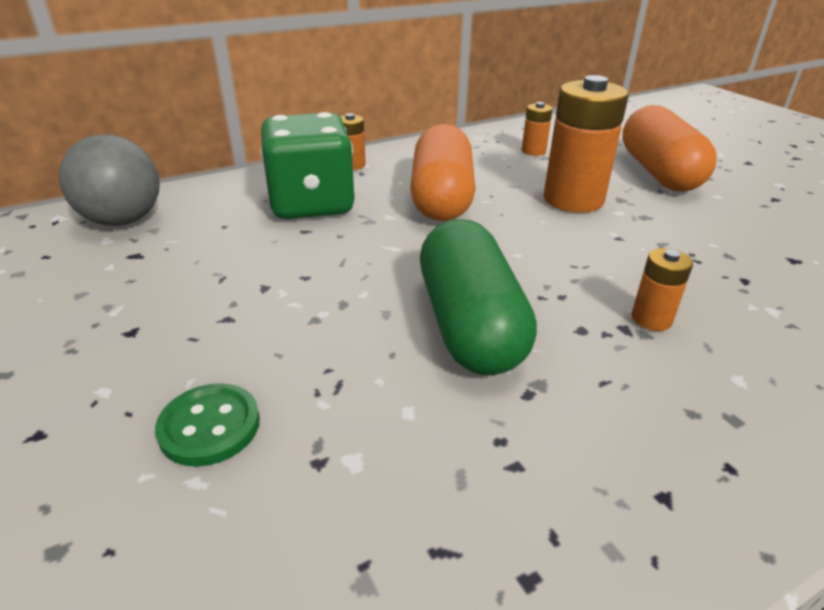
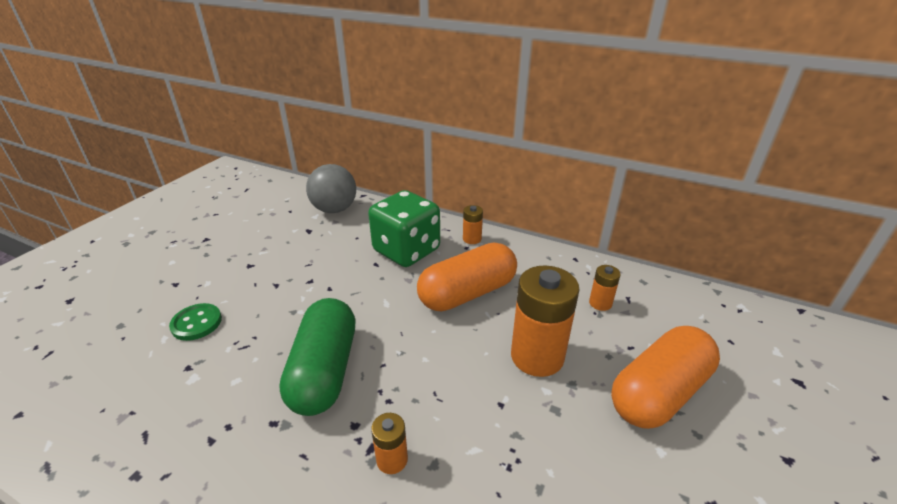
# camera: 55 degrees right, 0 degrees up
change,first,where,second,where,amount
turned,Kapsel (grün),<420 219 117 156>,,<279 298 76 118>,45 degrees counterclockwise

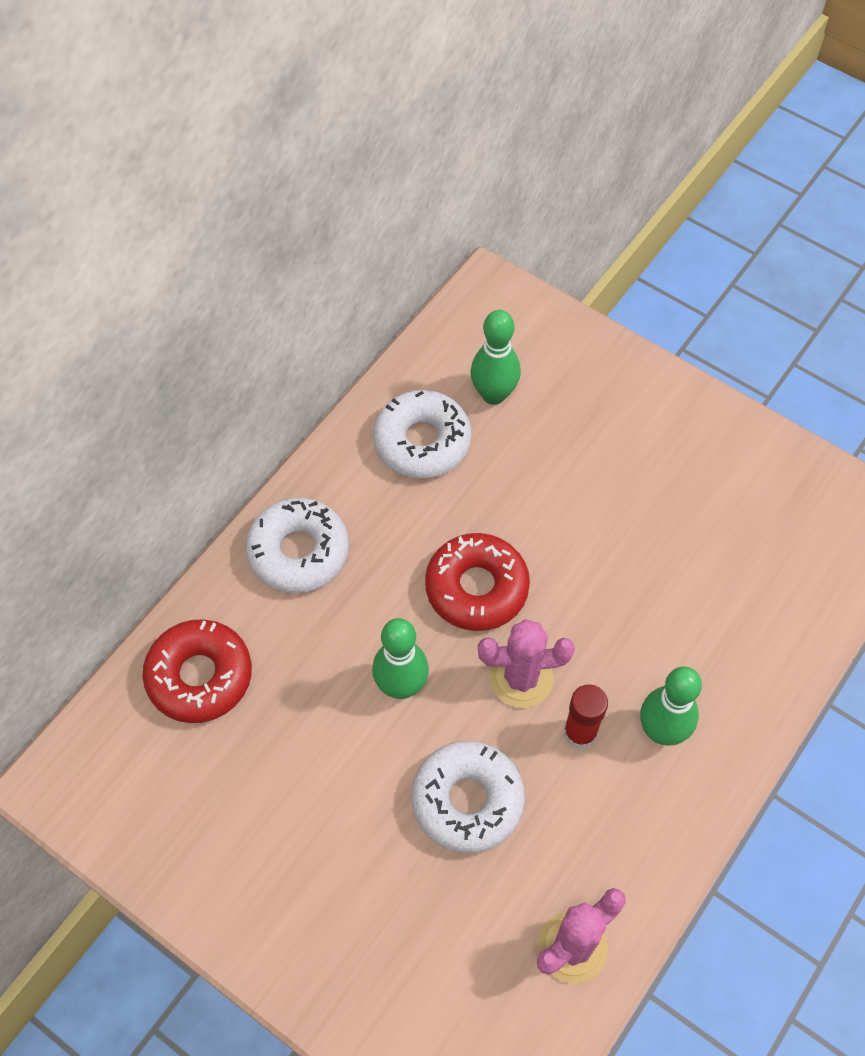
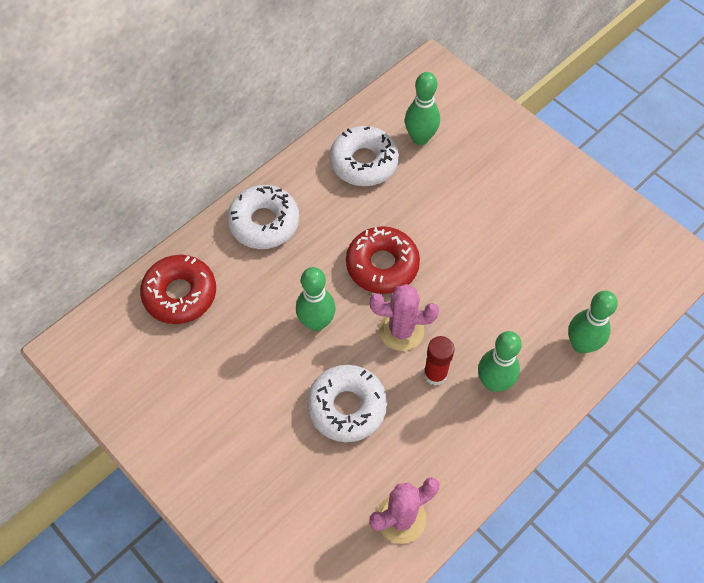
# camera: 10 degrees right, 0 degrees up
change,first,where,second,where,amount
added,,,Bowlingkegel (grün),<568 291 50 62>,

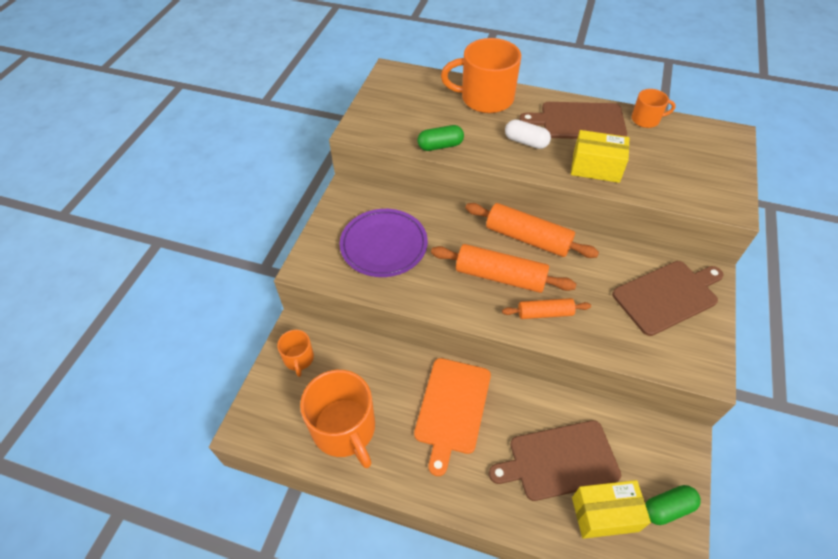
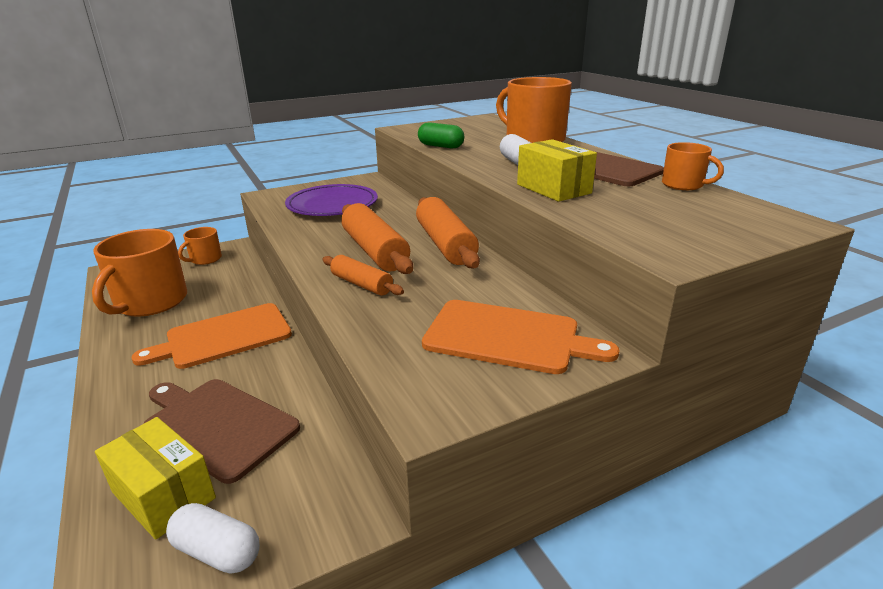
# camera: 45 degrees right, 25 degrees down
change,first,where,second,where,amount
recoloured,Schneidebrett (braun),<612 261 111 75>,Schneidebrett (orange),<422 300 197 74>,
recoloured,Kapsel (grün),<645 485 56 40>,Kapsel (weiß),<166 503 94 71>,

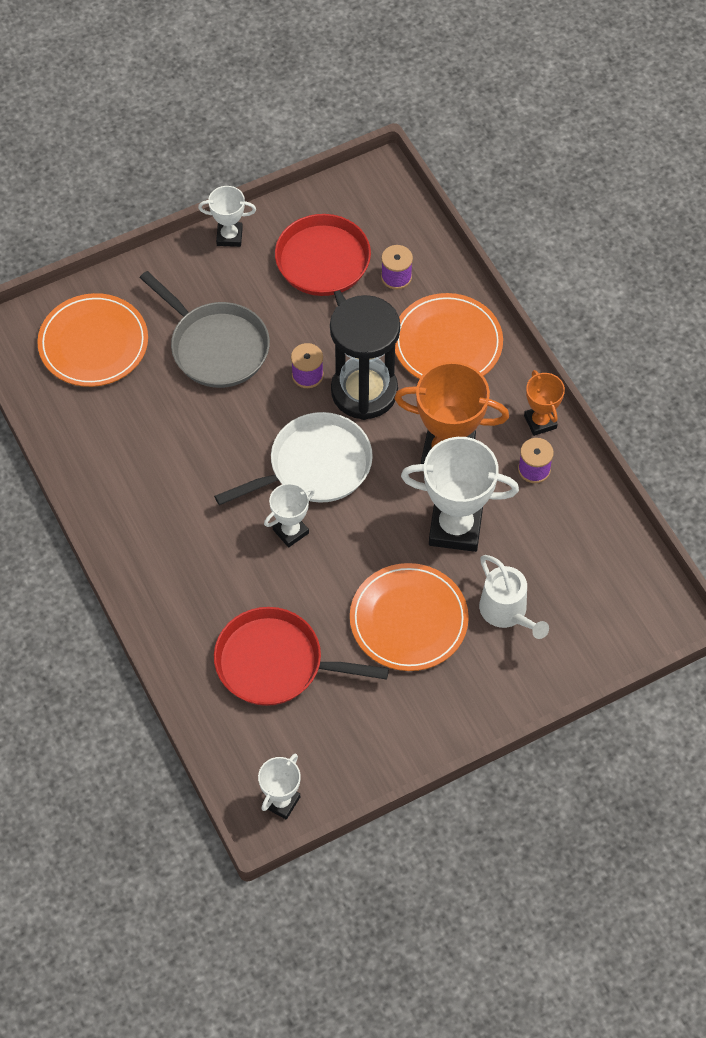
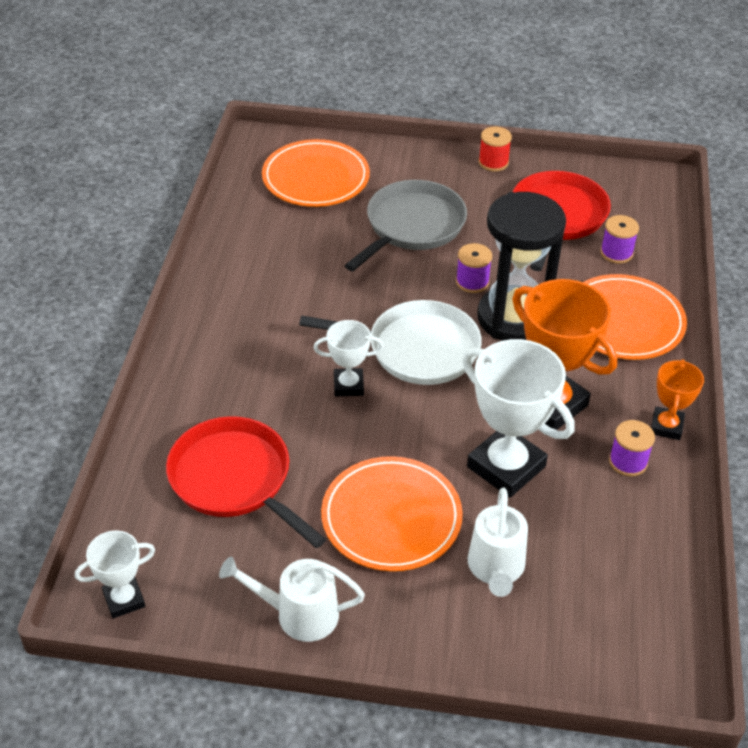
# camera: 35 degrees right, 15 degrees down
change,first,where,second,where,amount
turned,Pfanne (grau),<140 271 130 117>,,<344 180 123 91>,135 degrees counterclockwise
replaced,Pokal (weiß),<198 186 58 61>,Garnrolle (rot),<479 126 33 46>,
added,,,Gießkanne (weiß),<219 556 146 86>,

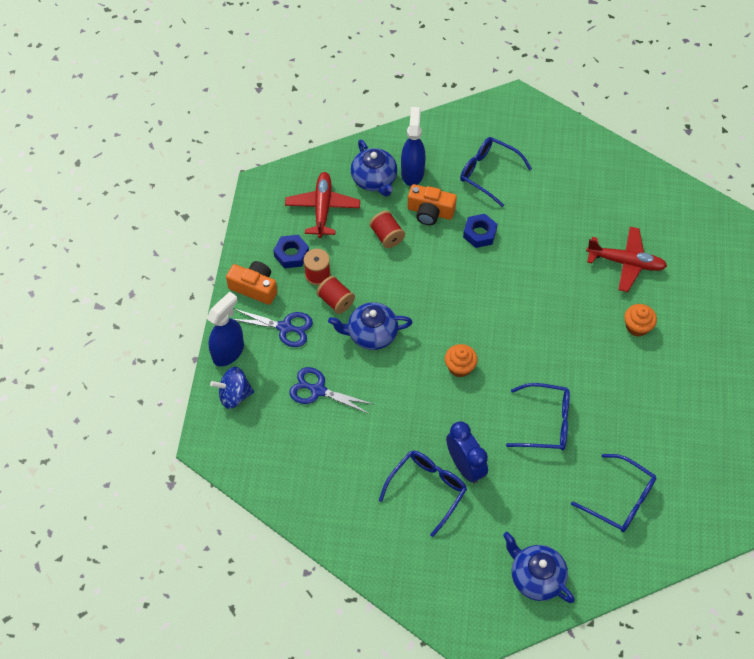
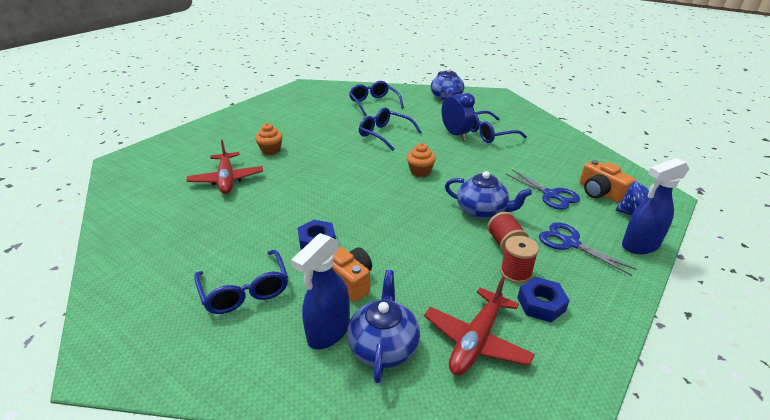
# camera: 150 degrees left, 25 degrees down
change,first,where,second,where,amount
moved,Kamera (orange),<226 261 51 44>,,<580 160 56 43>,
removed,Garnrolle (rot),<369 211 36 37>,,,
turned,Wecker (blau),<446 421 42 63>,,<442 85 33 55>,150 degrees clockwise
turned,Flugzeug (rot),<586 227 81 65>,,<186 140 77 54>,150 degrees counterclockwise

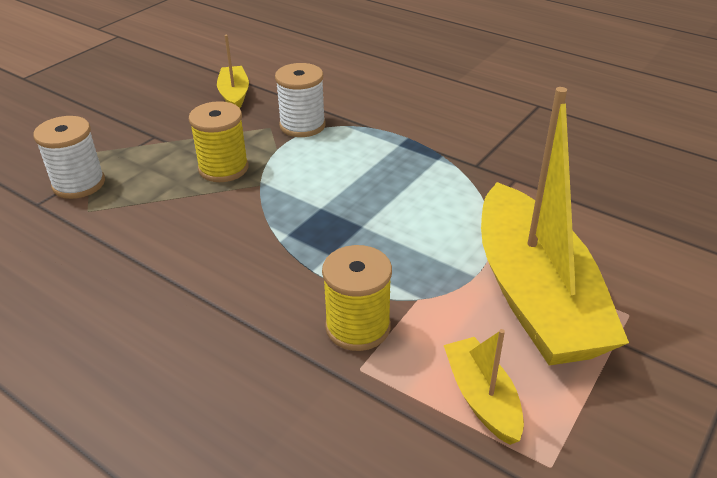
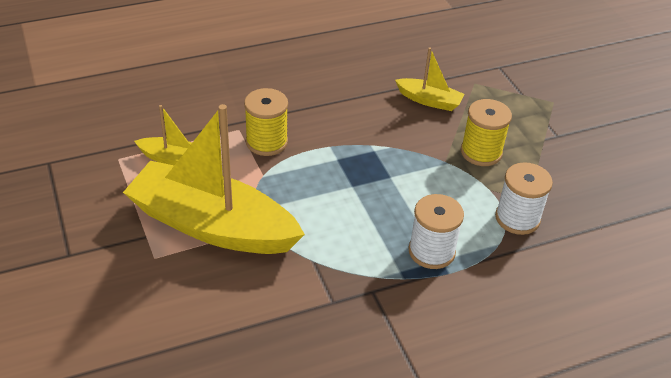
# camera: 120 degrees right, 5 degrees up
change,first,where,second,where,amount
moved,Garnrolle (weiß),<33 116 72 83>,,<409 194 55 75>,
moved,Boot (gelb),<217 35 32 73>,,<395 47 70 64>,

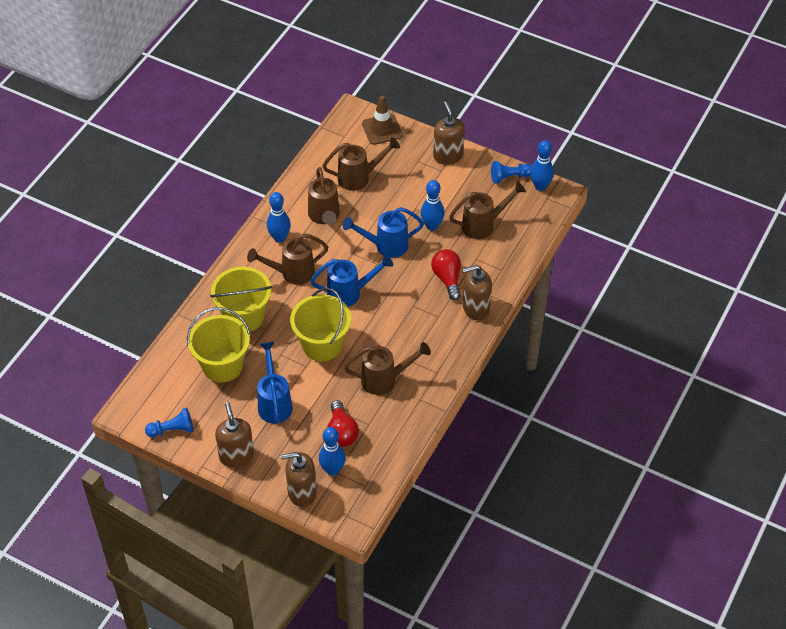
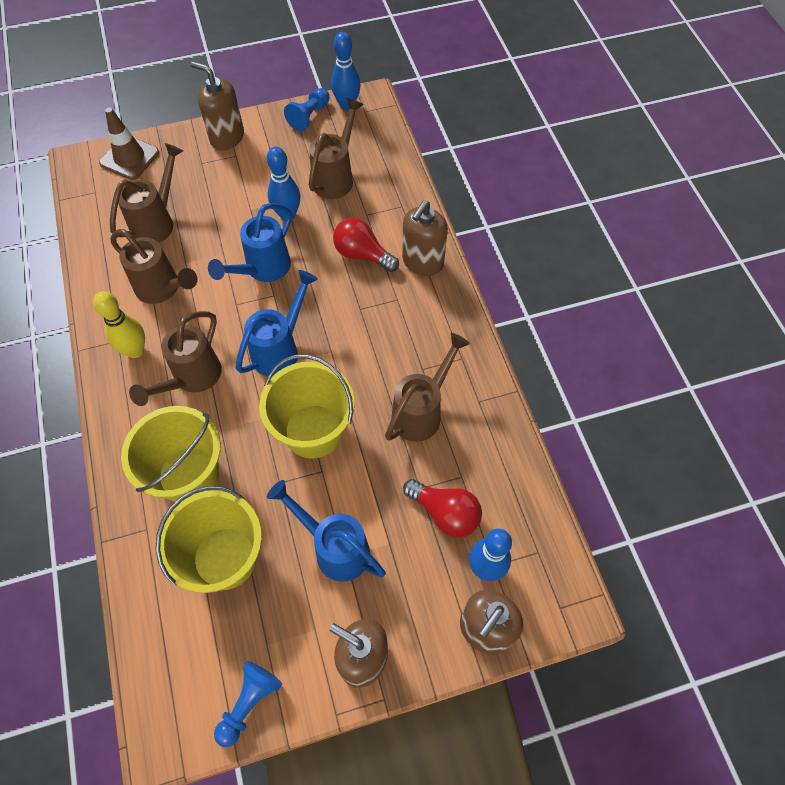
# camera: 45 degrees left, 10 degrees up
change,first,where,second,where,amount
recoloured,Bowlingkegel (blau),<267 192 24 51>,Bowlingkegel (gelb),<93 291 52 67>,

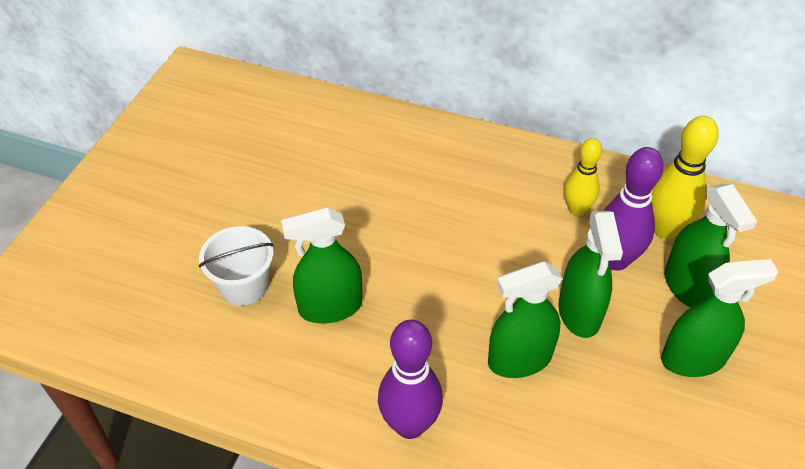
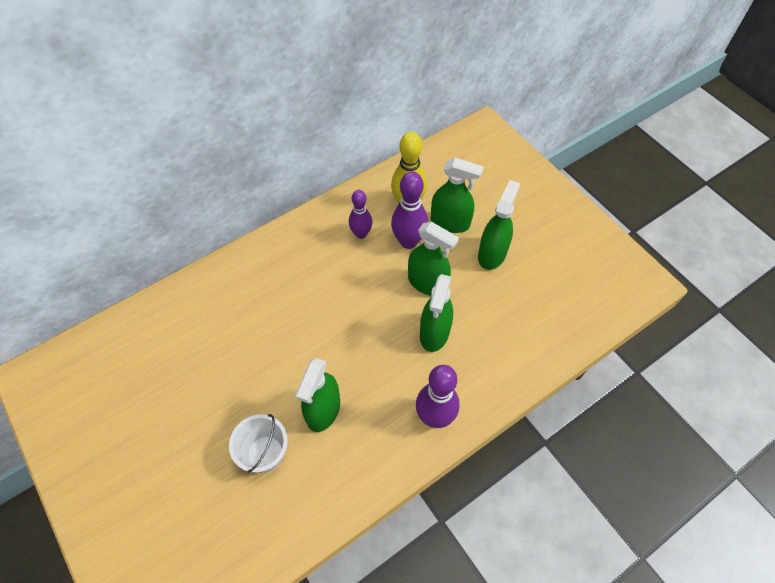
# camera: 55 degrees left, 10 degrees up
change,first,where,second,where,amount
recoloured,Bowlingkegel (gelb),<564 138 38 78>,Bowlingkegel (lila),<349 190 23 49>,

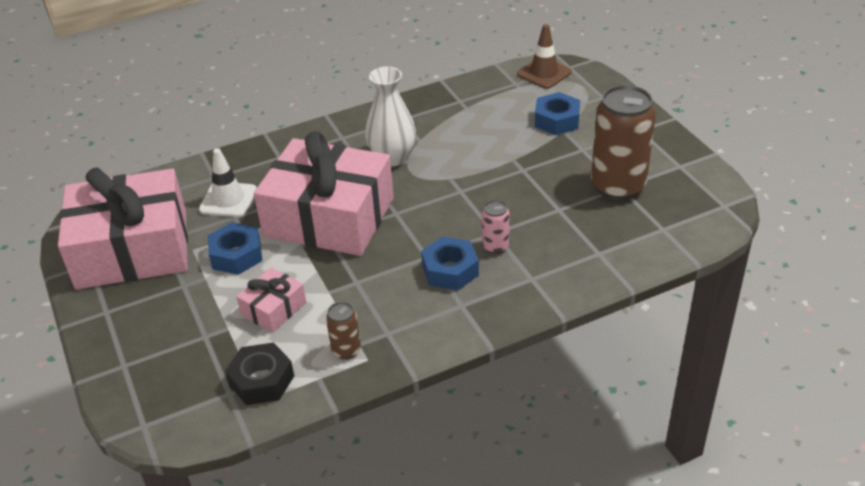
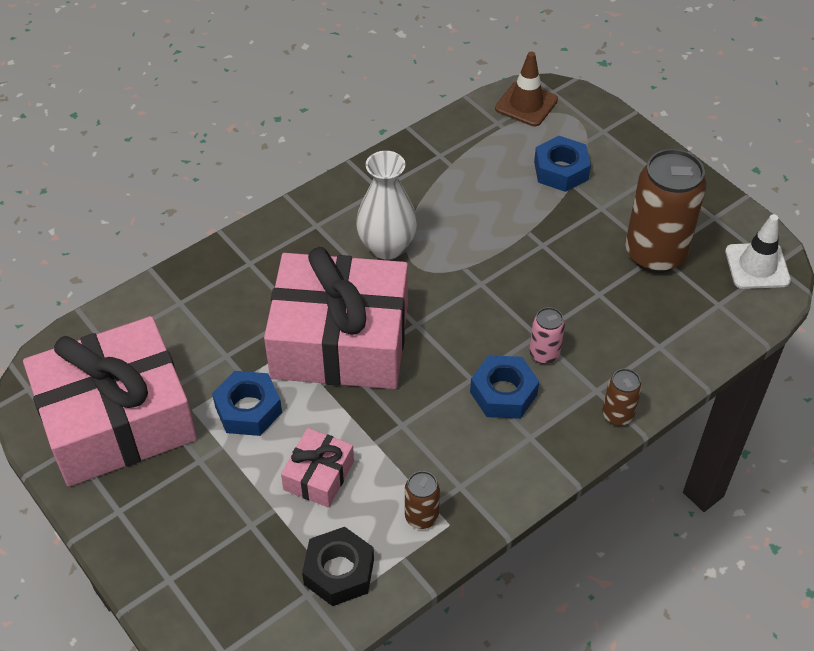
# camera: 15 degrees left, 10 degrees up
change,first,where,second,where,amount
moved,Leitkegel (weiß),<199 148 58 69>,,<725 214 66 75>,
added,,,Dose (braun),<602 368 40 58>,

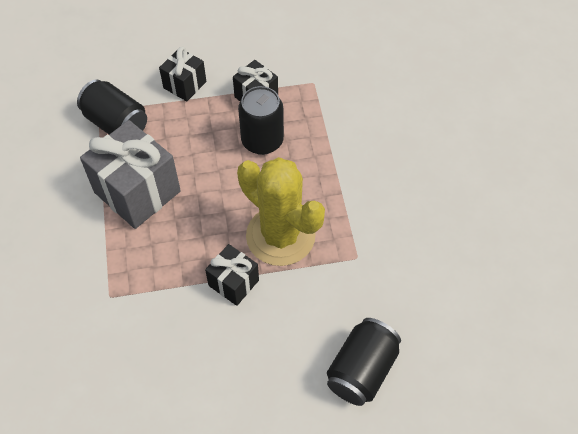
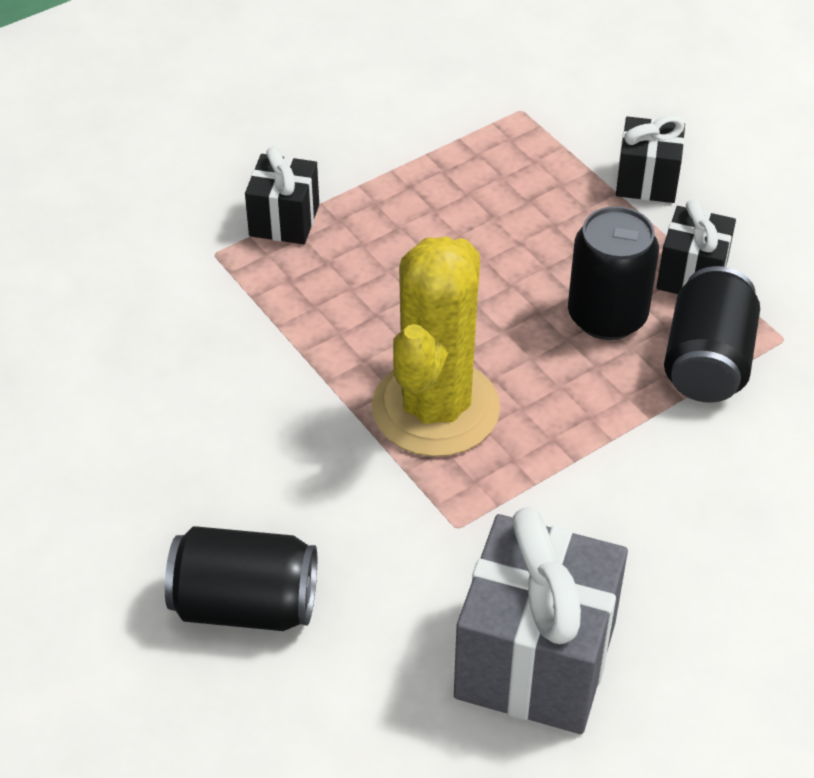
# camera: 65 degrees right, 10 degrees down
change,first,where,second,where,amount
moved,Dose (schwarz),<77 79 70 55>,,<664 266 96 137>,
moved,Geschenk (grau),<80 120 101 109>,,<454 507 174 227>,
moved,Geschenk (schwarz),<205 244 54 62>,,<245 146 74 98>,

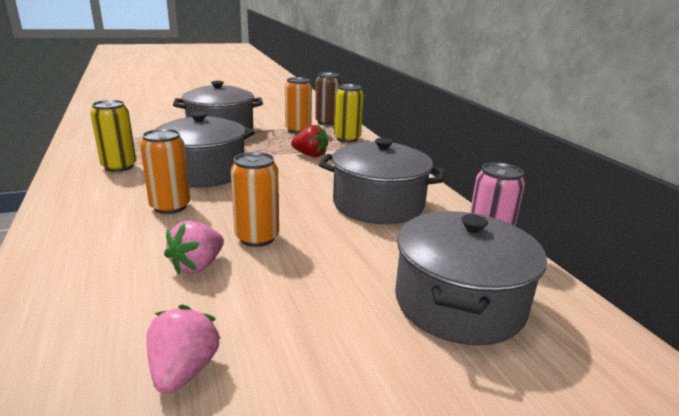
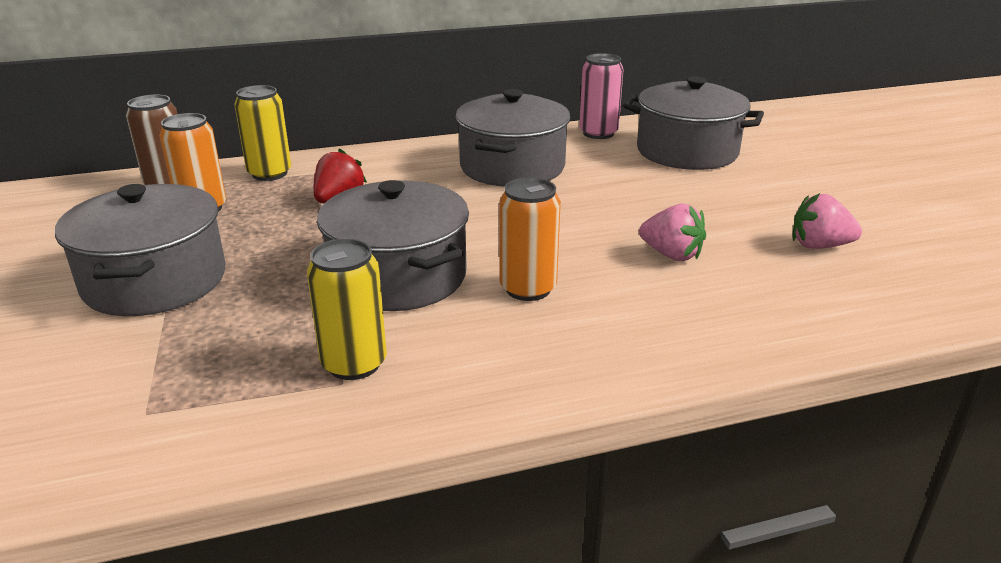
# camera: 85 degrees left, 5 degrees up
change,first,where,second,where,amount
removed,Dose (orange),<231 152 48 95>,,,

